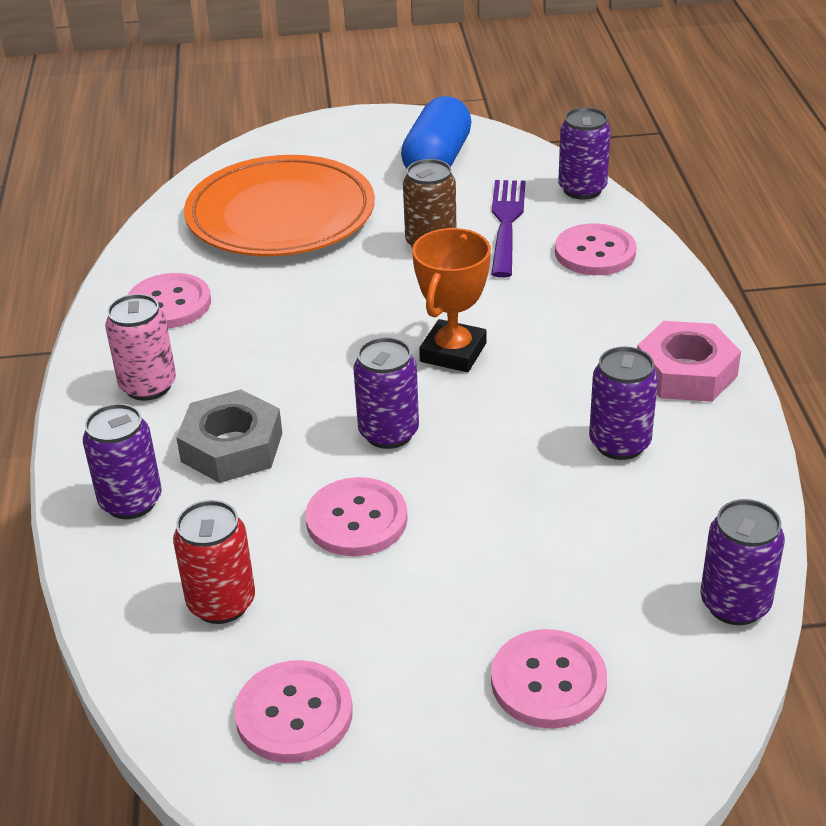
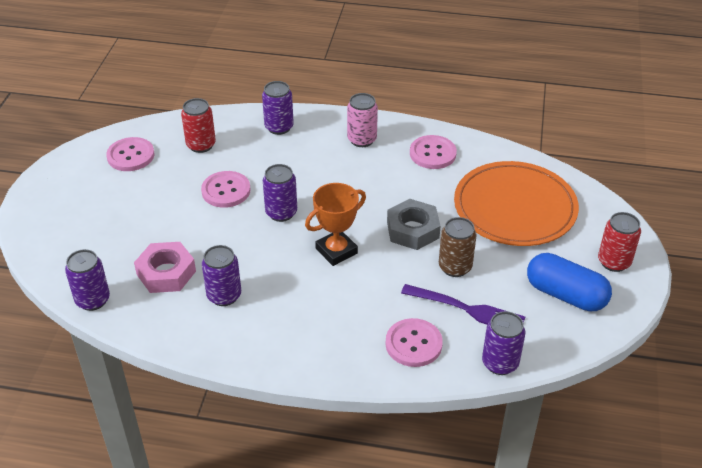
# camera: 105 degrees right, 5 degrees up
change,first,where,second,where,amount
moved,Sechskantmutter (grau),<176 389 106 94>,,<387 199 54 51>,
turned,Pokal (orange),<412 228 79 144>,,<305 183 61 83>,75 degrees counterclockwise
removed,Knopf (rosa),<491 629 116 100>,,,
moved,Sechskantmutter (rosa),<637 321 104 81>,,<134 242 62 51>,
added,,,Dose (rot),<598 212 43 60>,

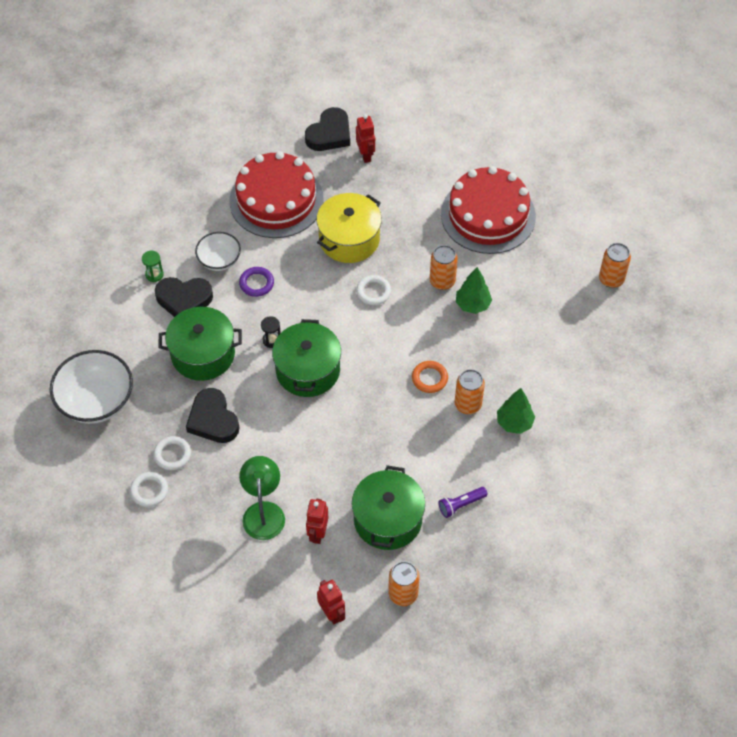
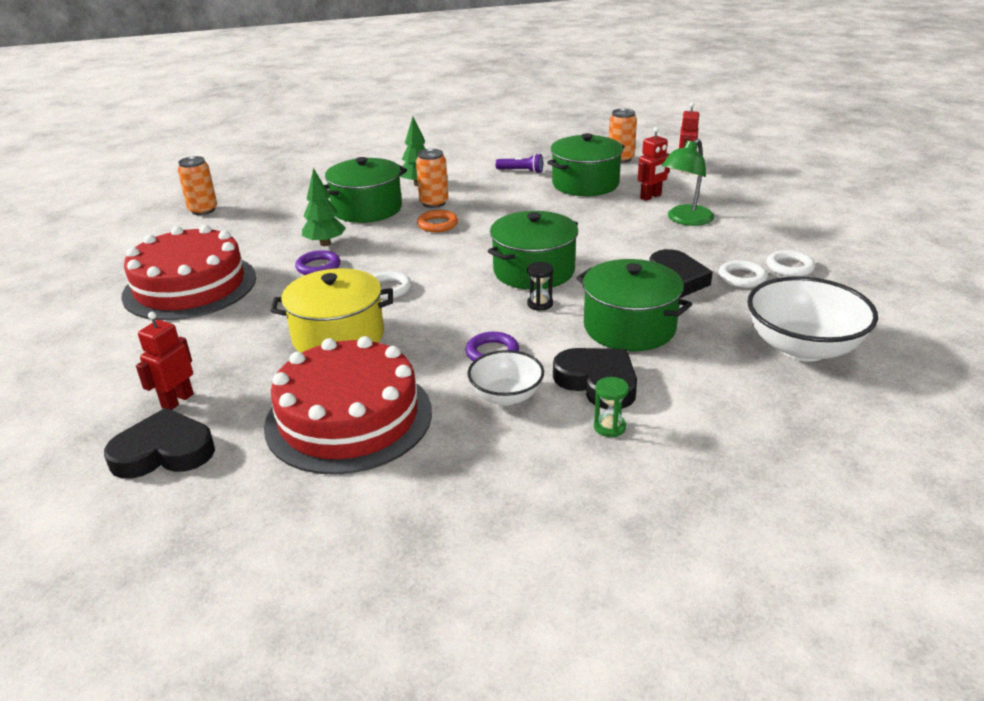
# camera: 135 degrees left, 25 degrees down
change,first,where,second,where,amount
replaced,Dose (orange),<430 245 28 45>,Ring (lila),<295 250 46 25>,
added,,,Kochtopf (grün),<324 157 83 66>,

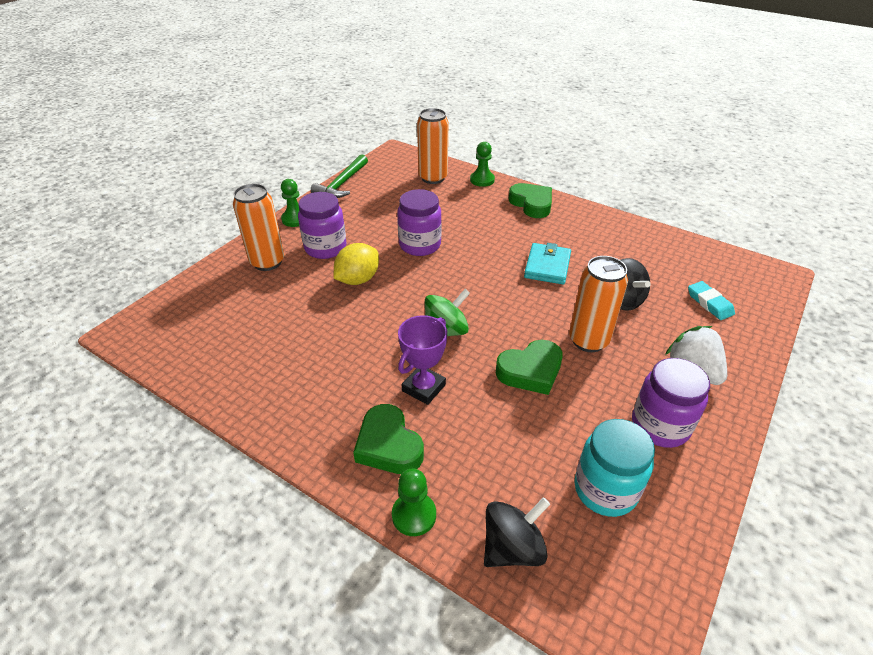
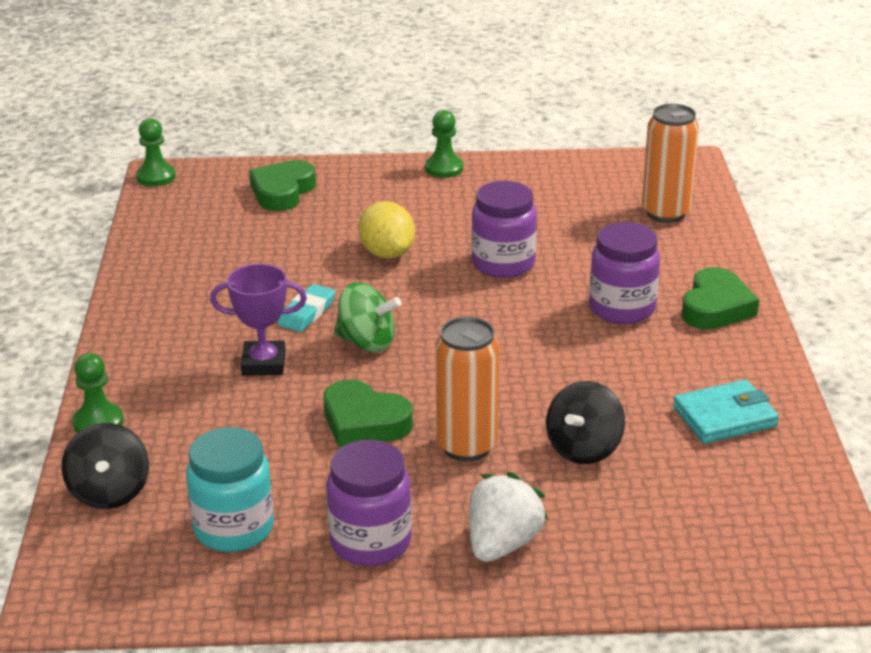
# camera: 55 degrees right, 10 degrees down
change,first,where,second,where,amount
removed,Dose (orange),<233 184 52 87>,,,
moved,Einmachglas (lila),<298 192 48 67>,,<589 222 71 102>,
removed,Hammer (grün),<311 154 57 44>,,,
turned,Zitrone (gelb),<334 243 45 42>,,<358 201 57 58>,60 degrees clockwise
moved,Herz (grün),<353 404 71 70>,,<249 160 67 51>,
moved,Bauer (grün),<470 142 25 45>,,<136 118 40 68>,
turned,Kreisel (schwarz),<484 497 66 70>,,<62 423 87 86>,60 degrees clockwise
moved,Geldbörse (türkis),<524 243 47 41>,,<673 379 106 65>,
moved,Radiergummi (türkis),<688 281 47 39>,,<278 284 58 48>,

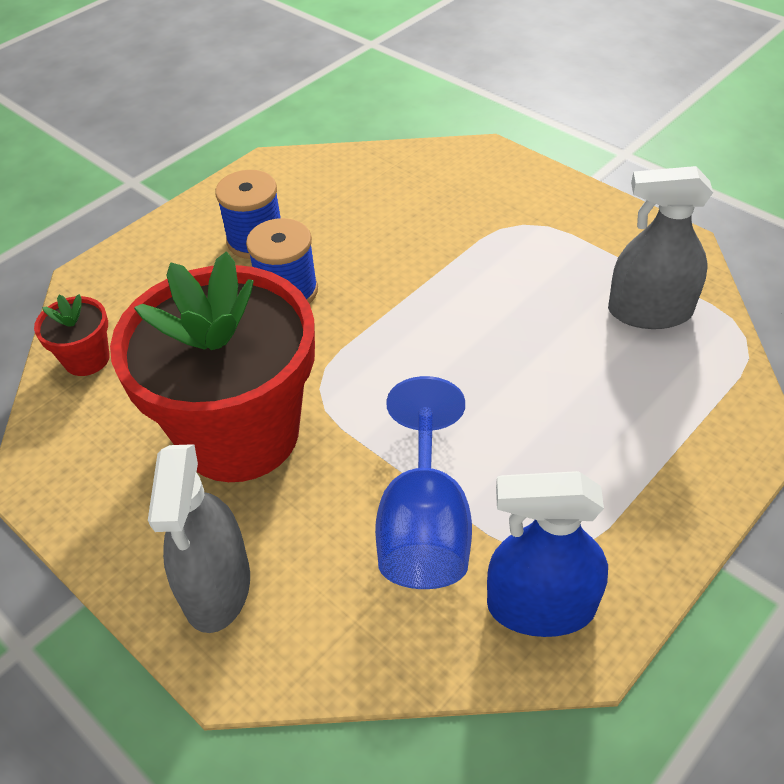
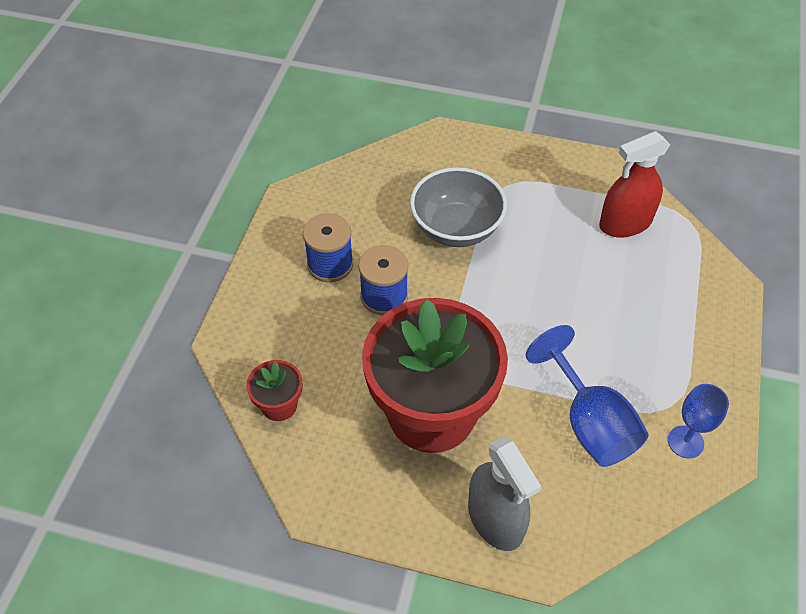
# camera: 30 degrees left, 5 degrees up
change,first,where,second,where,amount
replaced,Sprühflasche (blau),<487 471 121 166>,Kelch (blau),<668 384 61 74>,
recoloured,Sprühflasche (grau),<608 166 105 163>,Sprühflasche (rot),<599 131 71 107>,
added,,,Schüssel (grau),<410 167 97 80>,

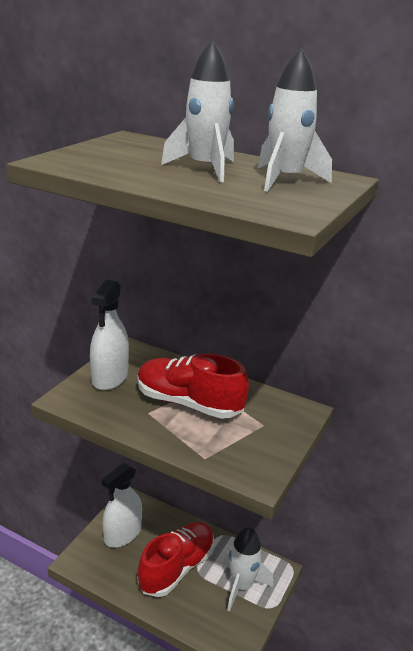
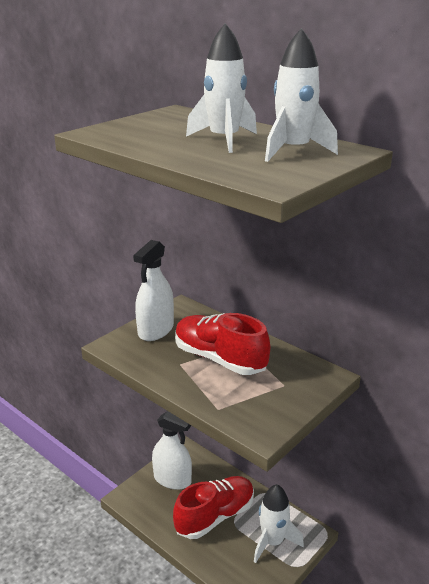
# camera: 15 degrees right, 0 degrees up
change,first,where,second,where,amount
turned,Sprühflasche (weiß),<102 463 40 85>,,<152 411 40 79>,120 degrees counterclockwise

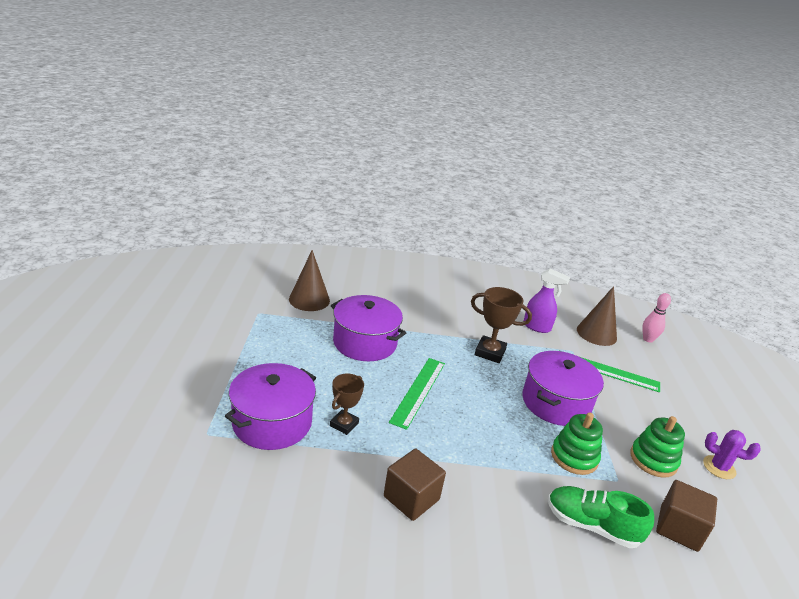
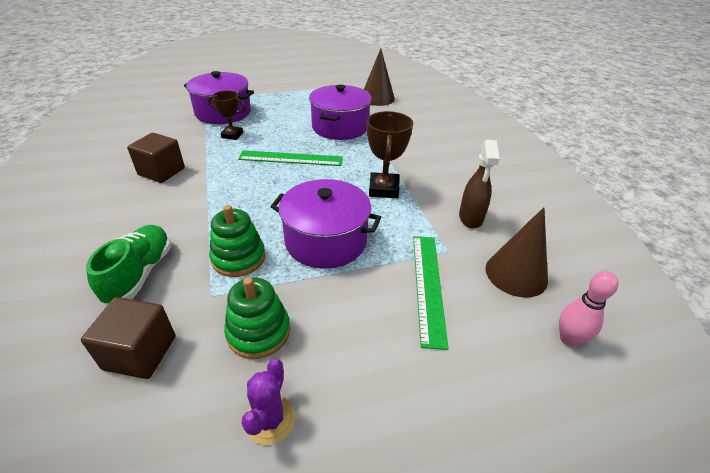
# camera: 75 degrees right, 10 degrees up
change,first,where,second,where,amount
recoloured,Sprühflasche (lila),<524 269 46 64>,Sprühflasche (braun),<459 140 40 88>,

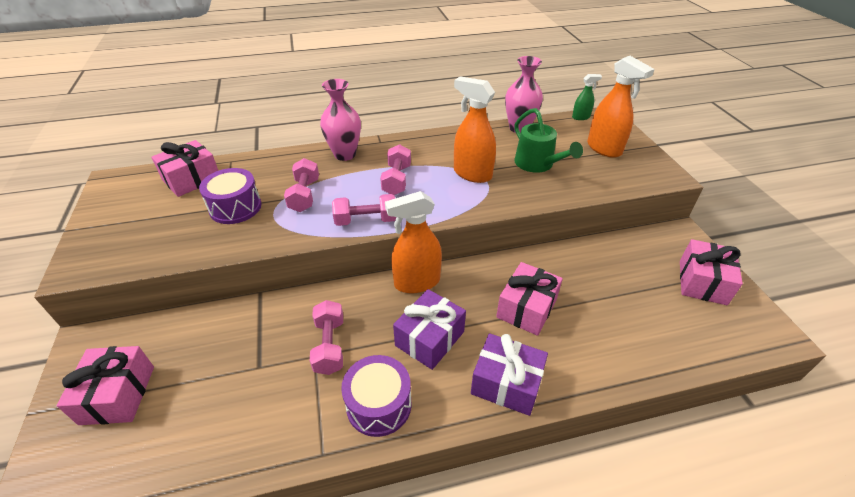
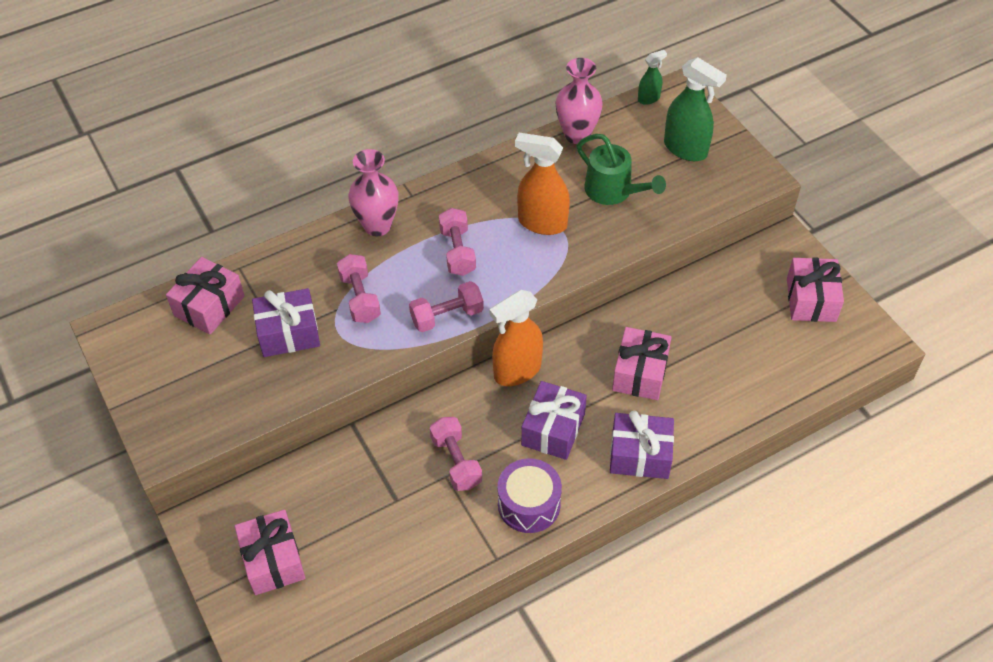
# camera: 15 degrees left, 10 degrees up
change,first,where,second,where,amount
replaced,Trommel (lila),<199 168 62 56>,Geschenk (lila),<252 288 68 69>,
recoloured,Sprühflasche (orange),<587 56 68 102>,Sprühflasche (grün),<664 57 63 104>,

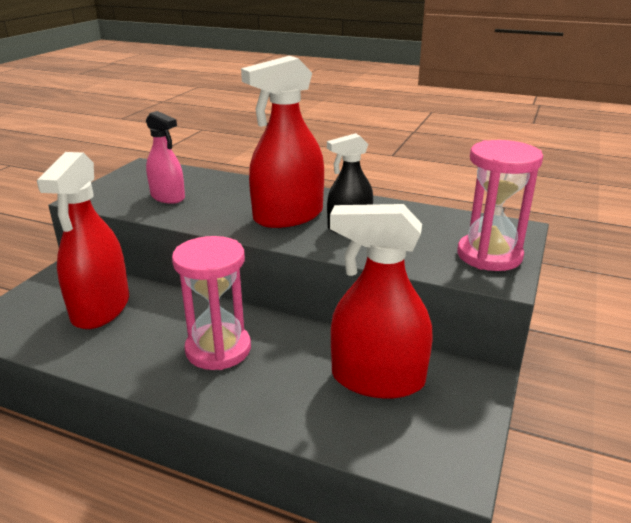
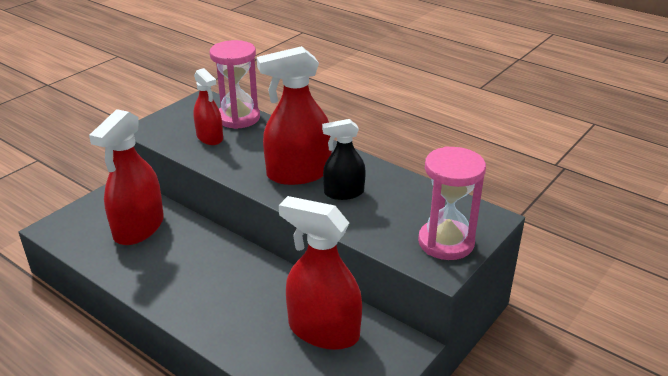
# camera: 15 degrees right, 5 degrees up
change,first,where,second,where,amount
recoloured,Sprühflasche (rosa),<146 111 39 93>,Sprühflasche (rot),<193 68 30 77>,
moved,Sanduhr (rosa),<172 236 79 134>,,<210 40 50 89>,

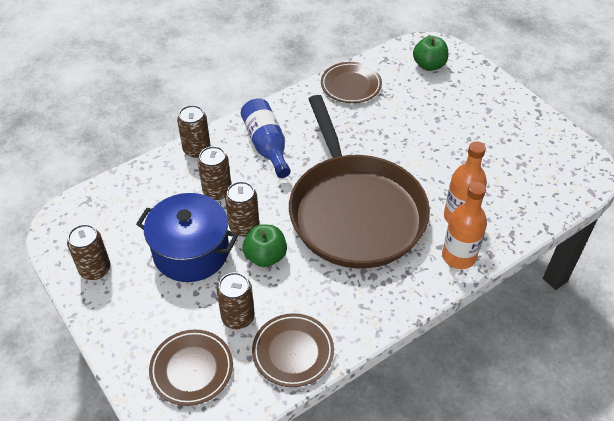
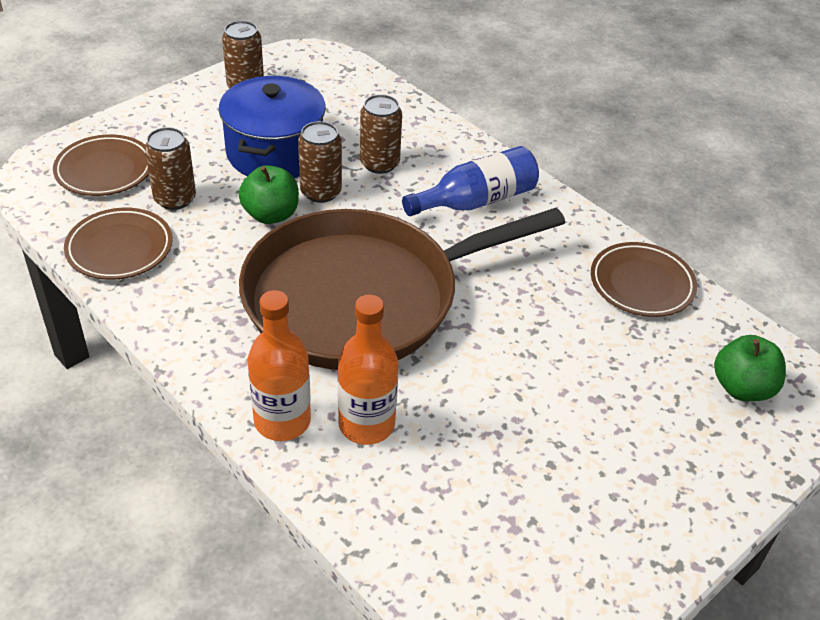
# camera: 80 degrees right, 5 degrees down
change,first,where,second,where,amount
removed,Dose (braun),<177 105 34 53>,,,

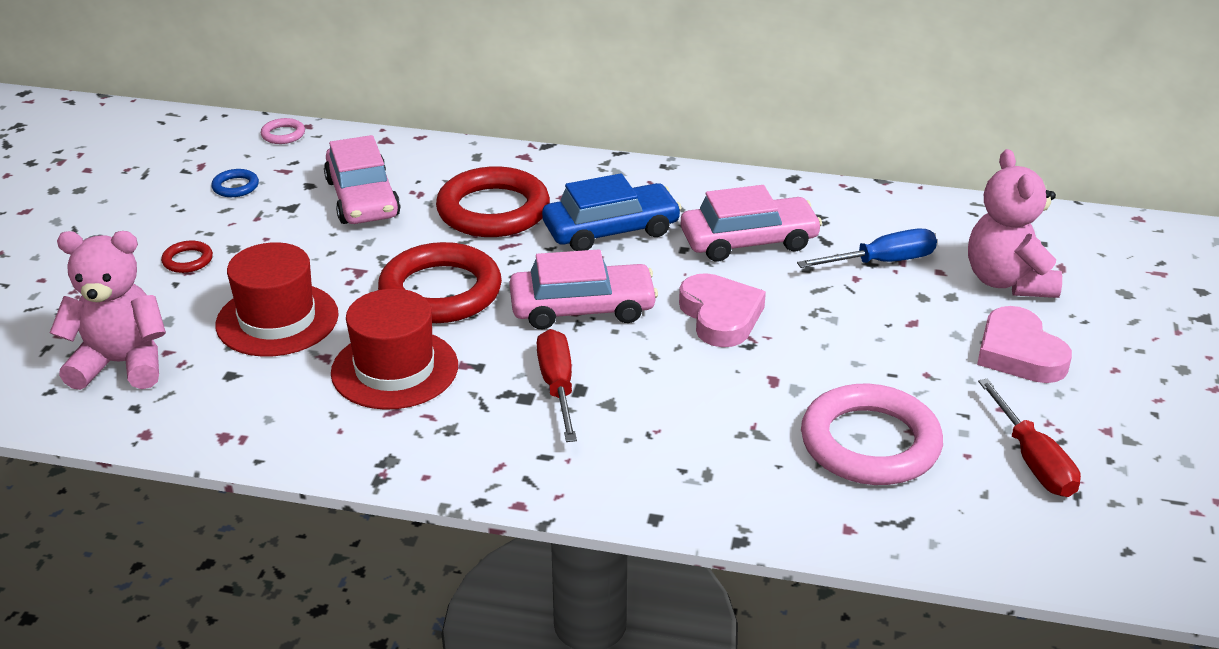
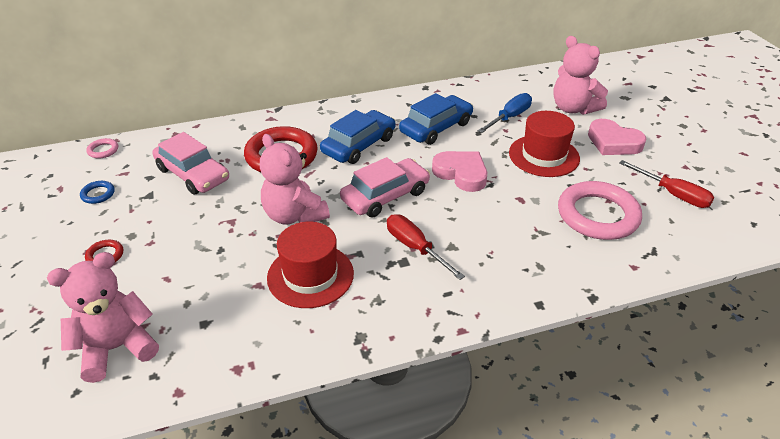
# camera: 30 degrees left, 5 degrees up
change,first,where,second,where,amount
moved,Hut (rot),<215 242 124 115>,,<509 111 71 66>,
replaced,Ring (rot),<378 242 124 81>,Teddybär (rosa),<260 134 70 91>,
recoloured,Auto (rosa),<681 185 141 77>,Auto (blau),<399 93 74 52>,

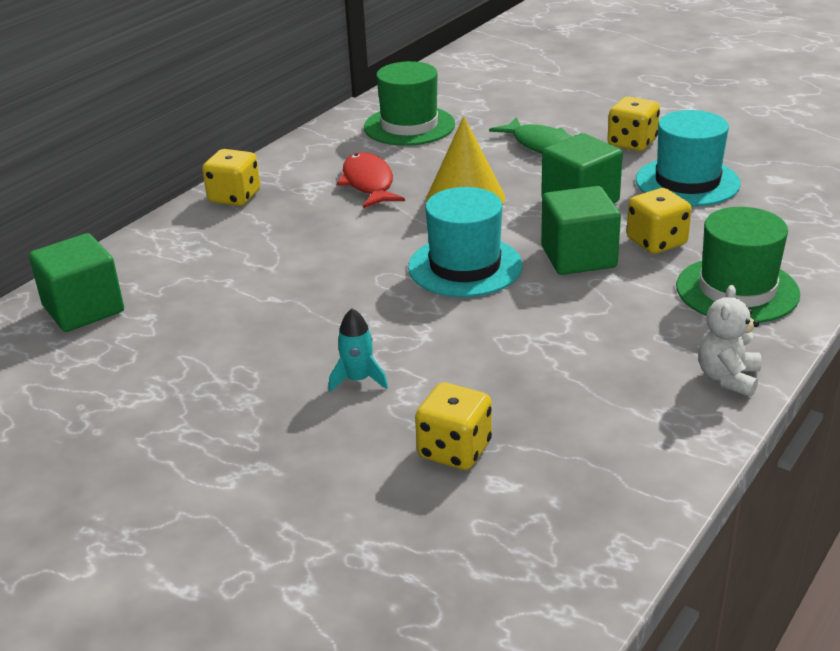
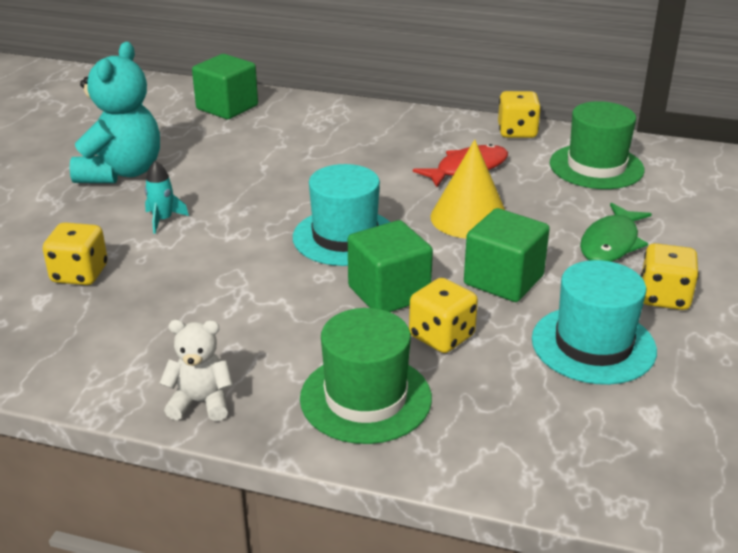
# camera: 70 degrees right, 0 degrees up
change,first,where,second,where,amount
moved,Spielwürfel (gelb),<202 149 58 57>,,<498 91 43 47>,
added,,,Teddybär (türkis),<69 42 91 141>,

